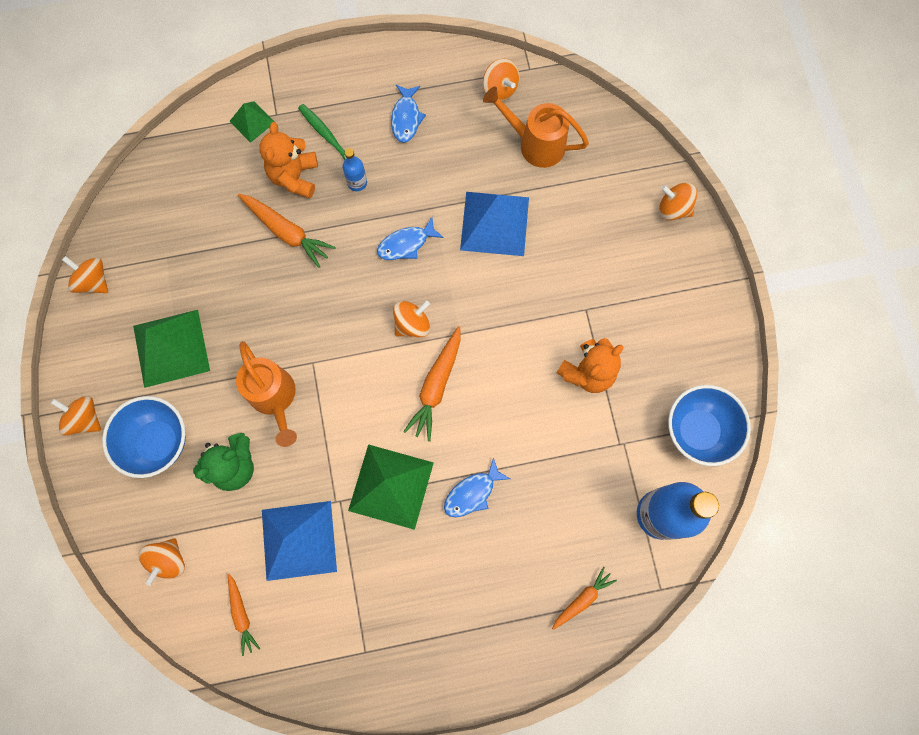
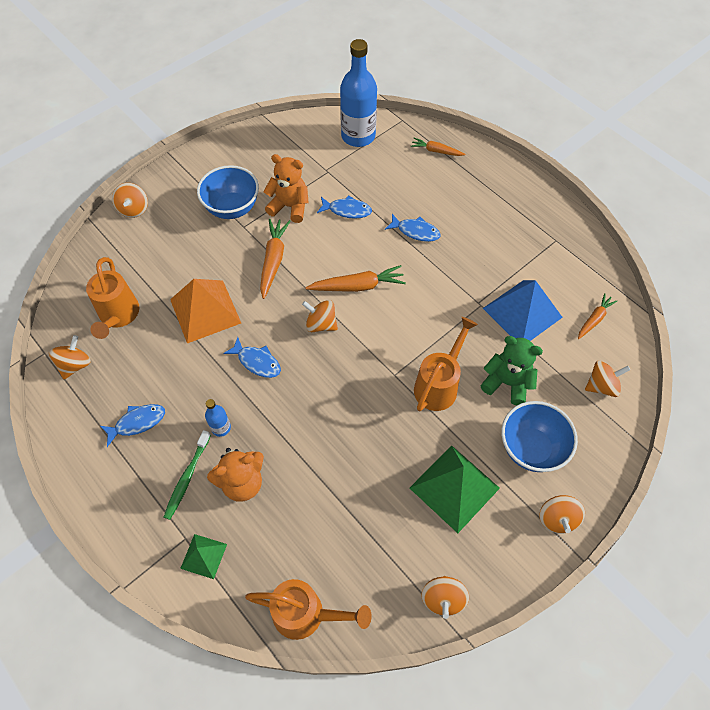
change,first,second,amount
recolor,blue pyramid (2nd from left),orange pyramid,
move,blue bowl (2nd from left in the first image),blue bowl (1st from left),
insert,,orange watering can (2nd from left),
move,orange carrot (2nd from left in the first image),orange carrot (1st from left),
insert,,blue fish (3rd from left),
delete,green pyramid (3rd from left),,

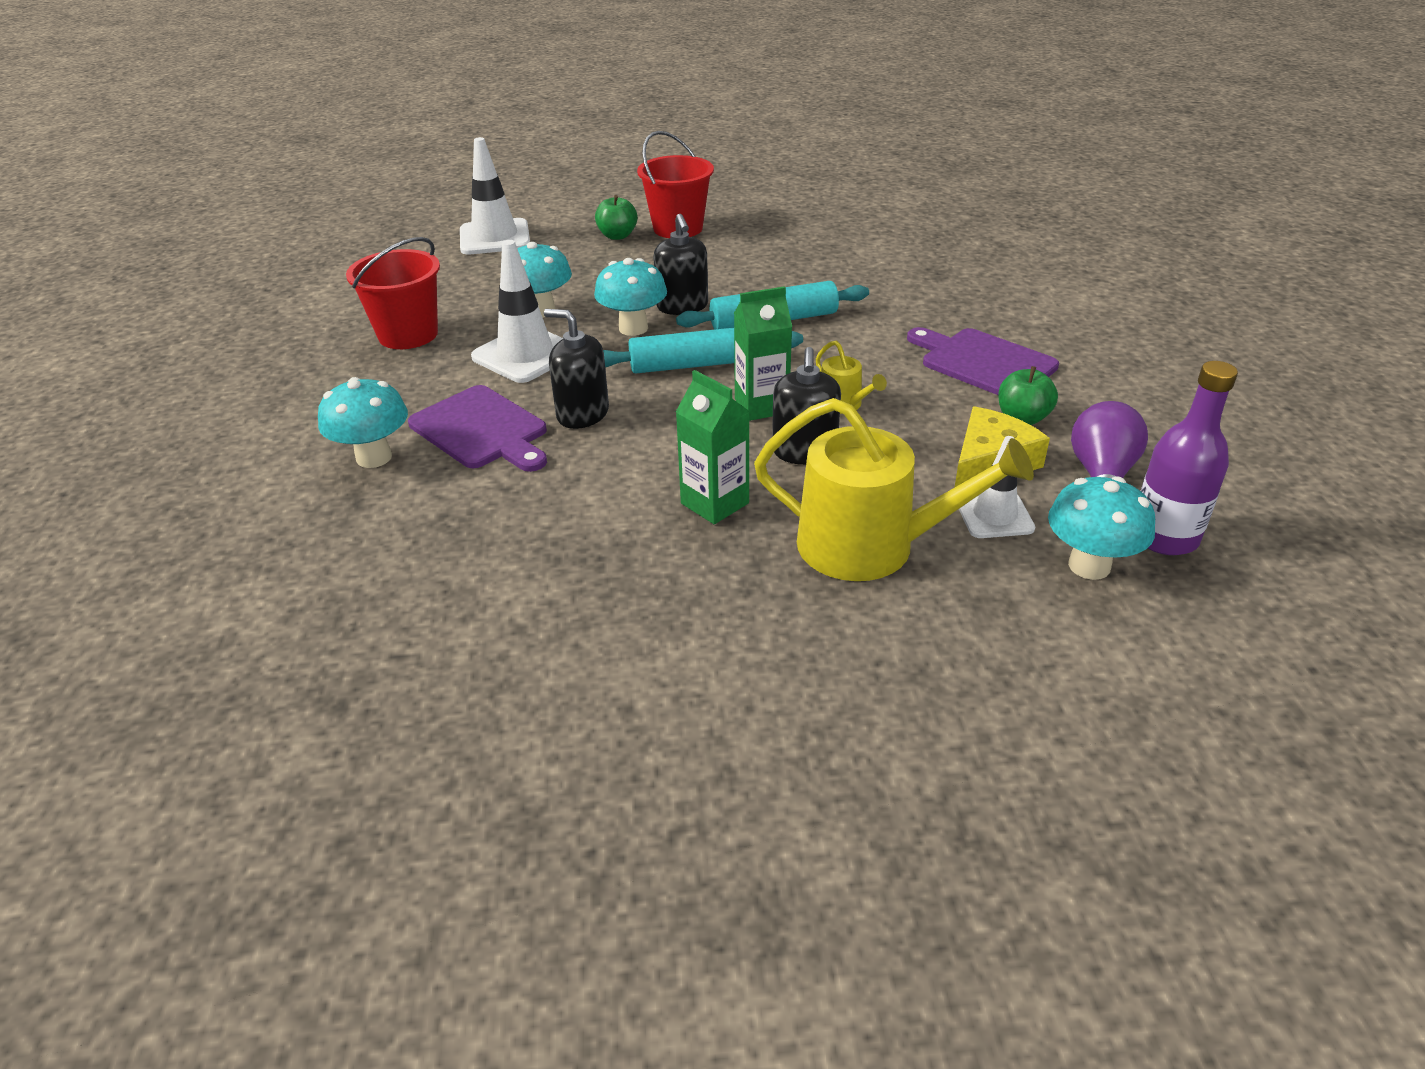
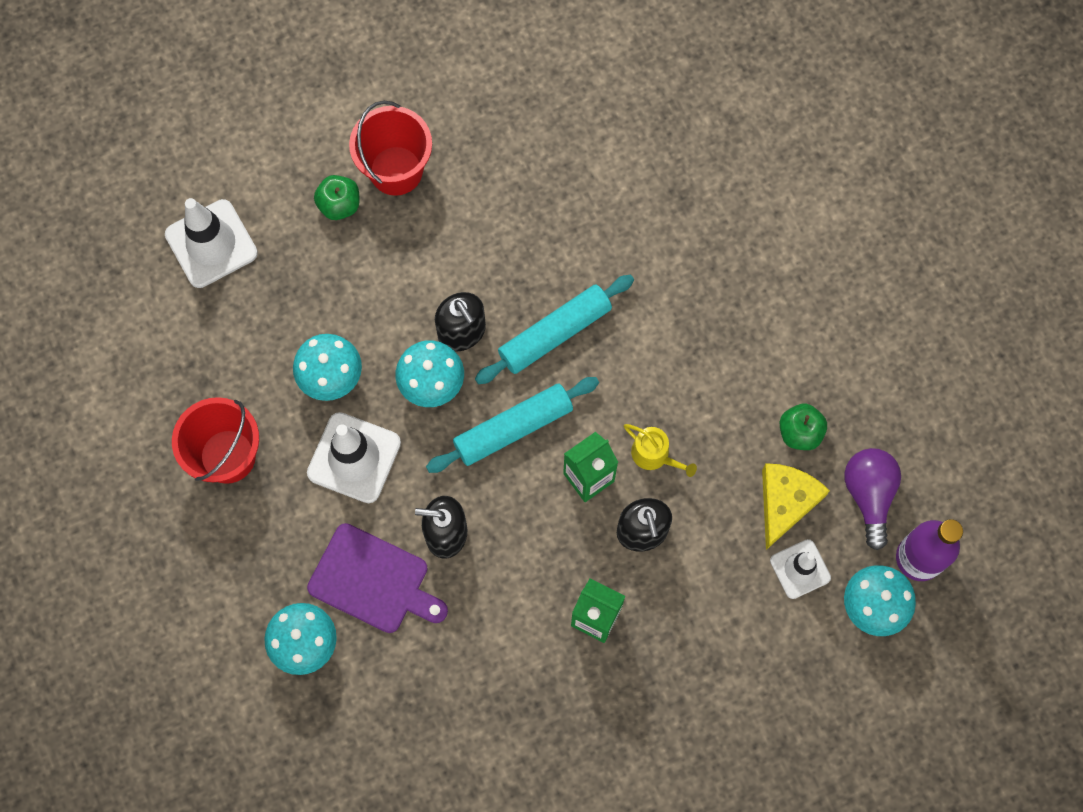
change,first,second,amount
delete,yellow watering can (2nd from left),,
delete,purple cutting board (2nd from left),,

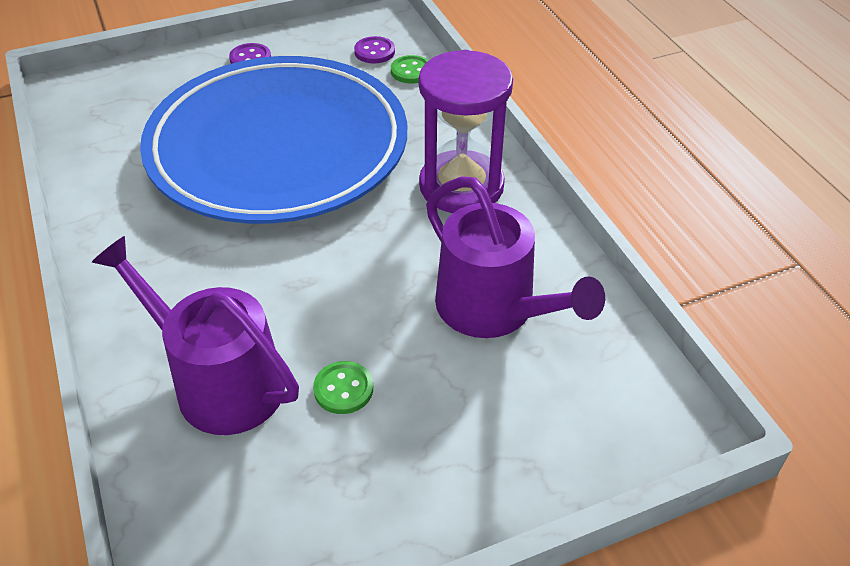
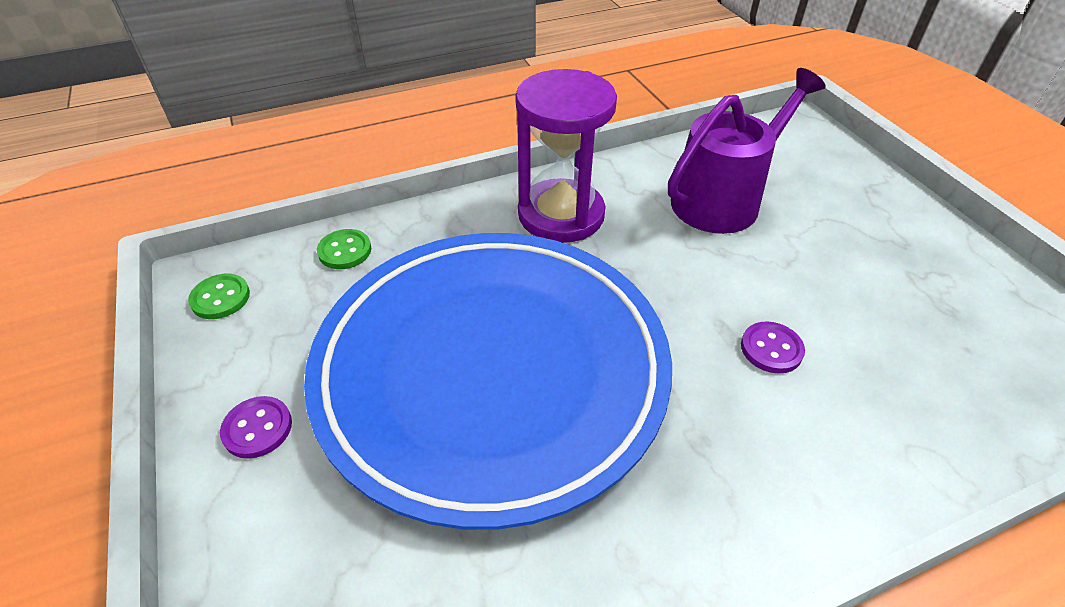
change,first,second,amount
move,green button (1st from left),,
move,purple button (2nd from left),,
delete,purple watering can (1st from left),,

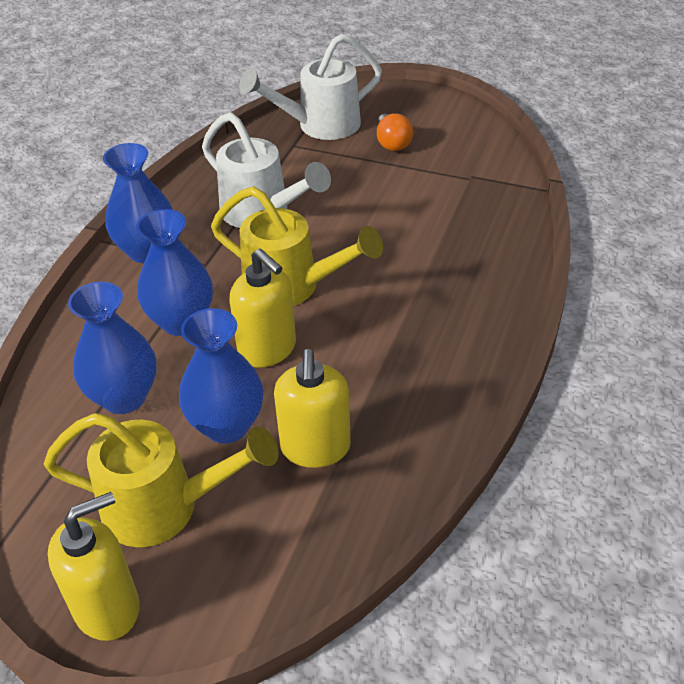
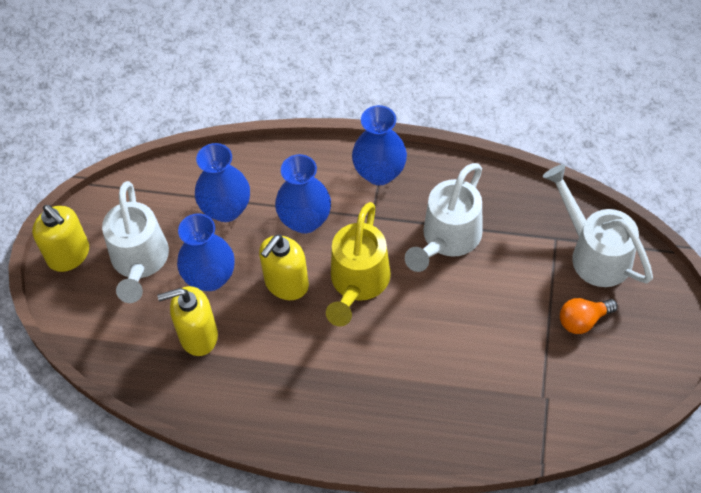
change,first,second,amount
recolor,yellow watering can (1st from left),white watering can (1st from left),

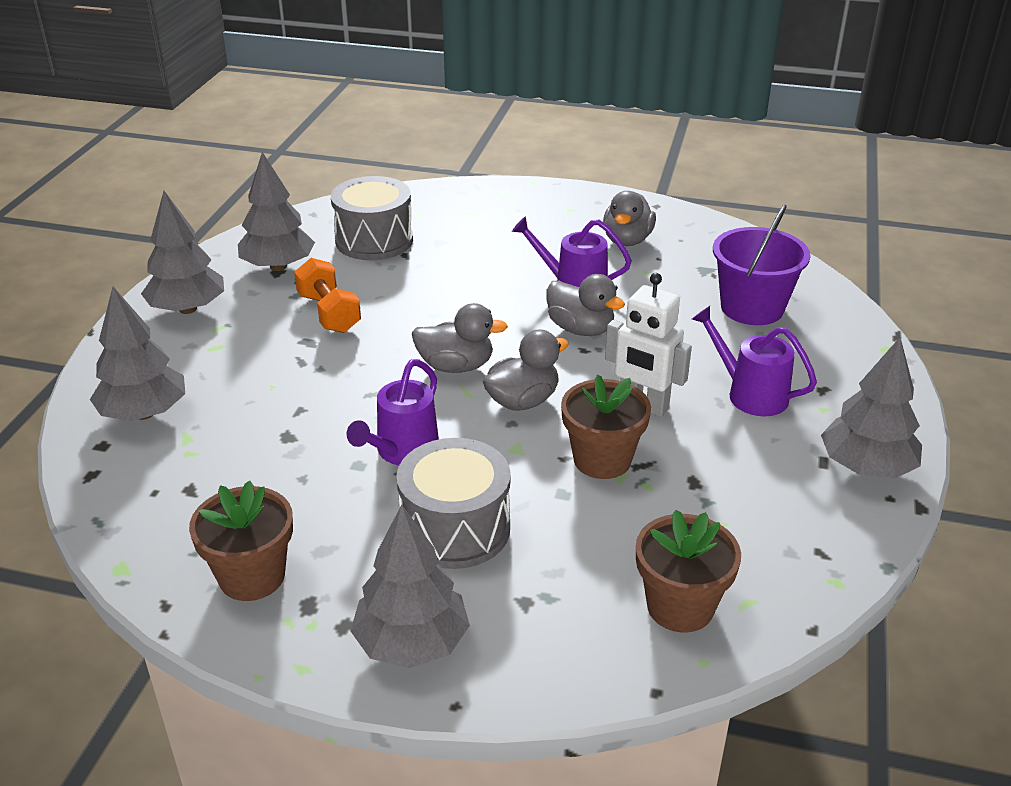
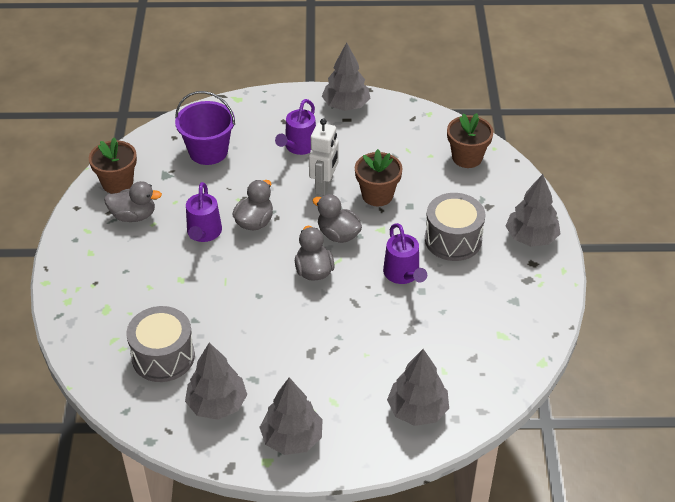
change,first,second,amount
move,brown flower pot (1st from left),,
rotate,purple watering can (1st from left in the first image),purple watering can (3rd from left),60 degrees clockwise
delete,orange dumbbell,,

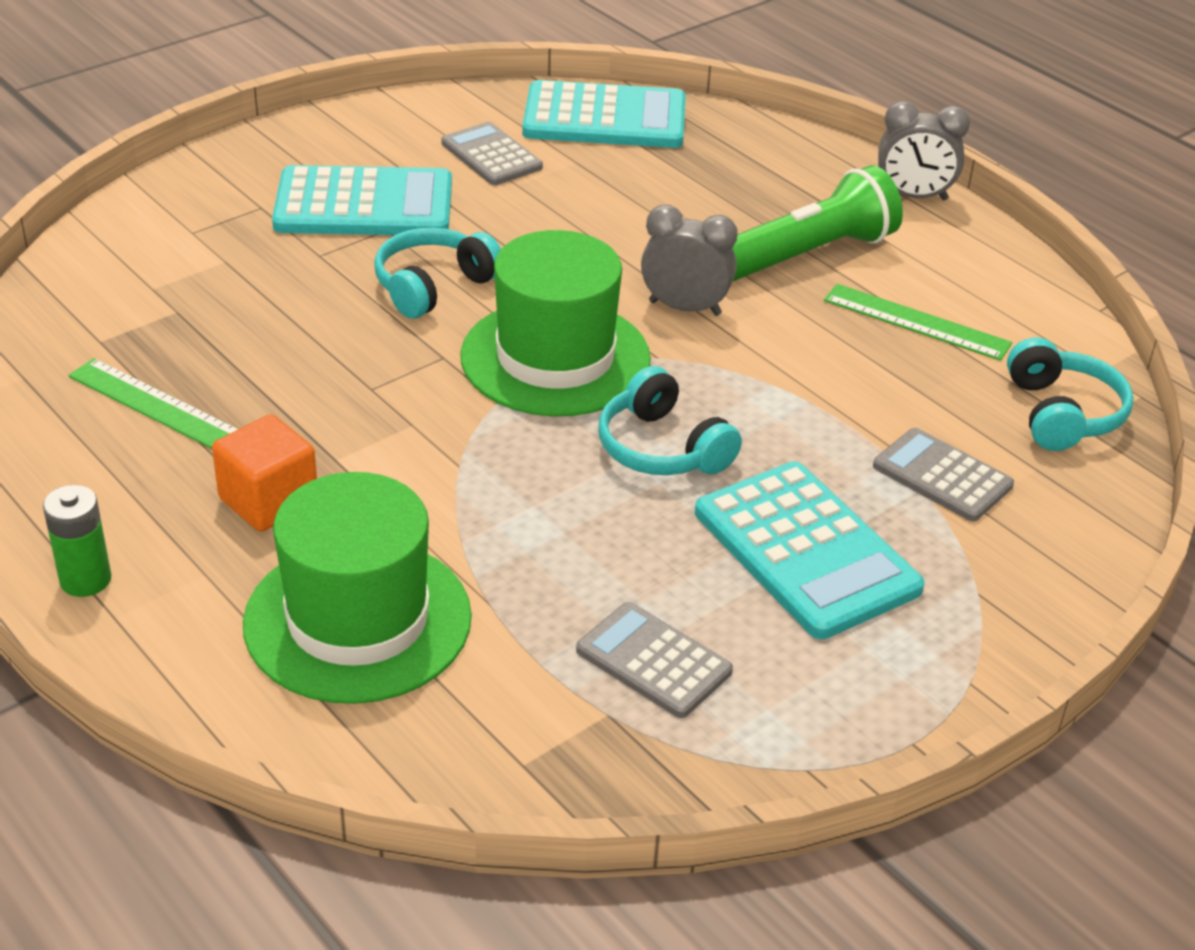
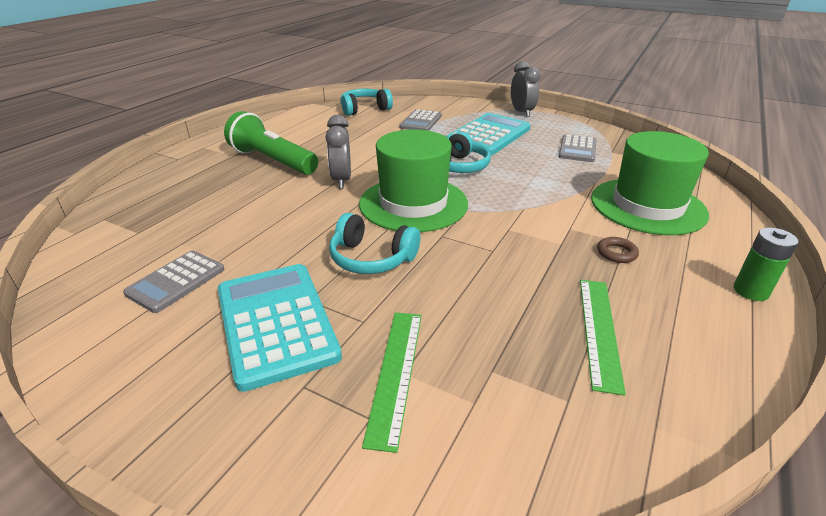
change,first,second,amount
move,green ruler (2nd from left in the first image),green ruler (1st from left),
move,grey clock (2nd from left),,
replace,orange cube,brown ring,
delete,turquoise calculator (2nd from left),,

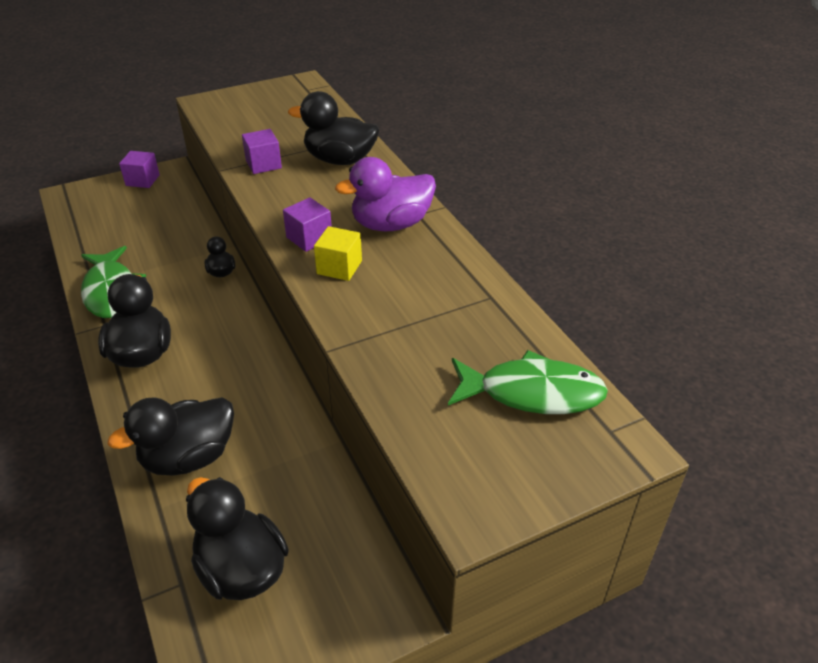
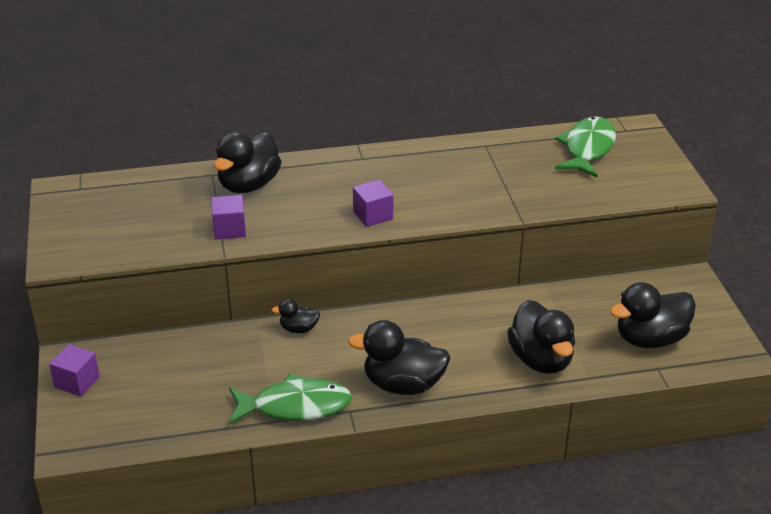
change,first,second,amount
delete,yellow cube,,
delete,purple duck,,

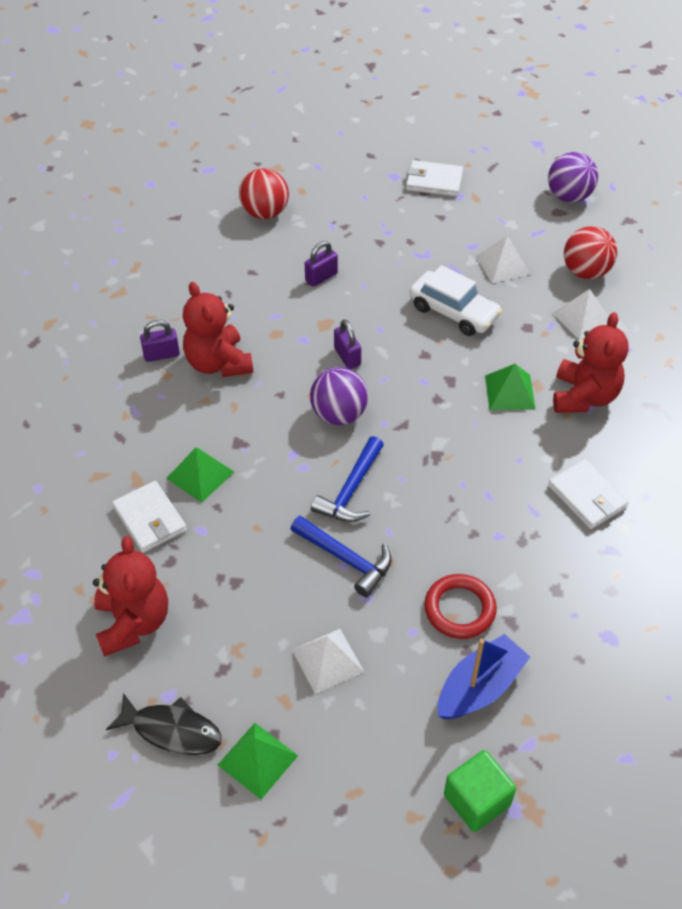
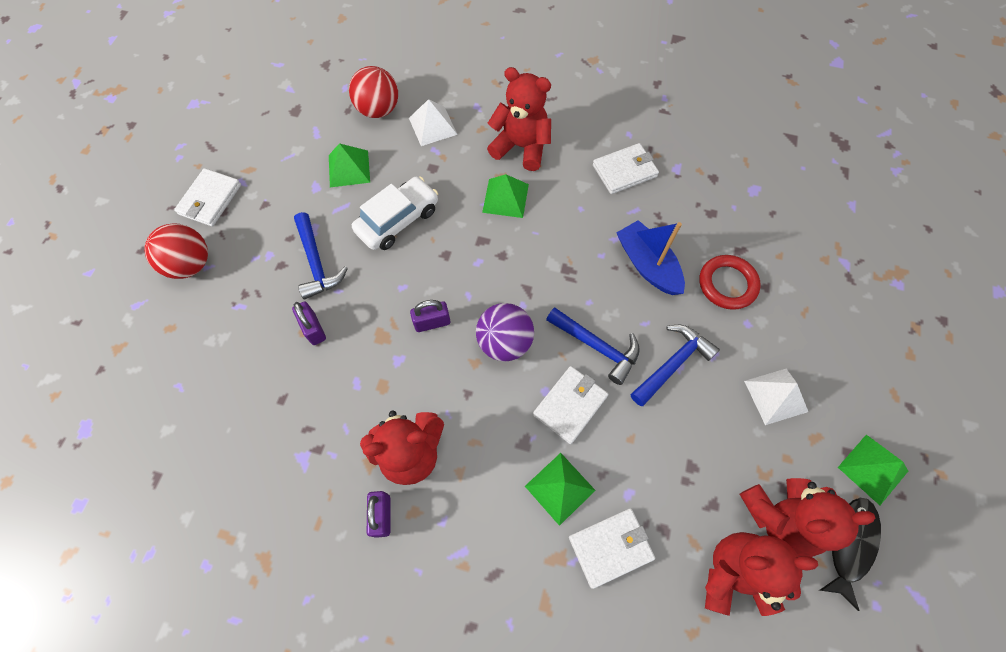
change,first,second,amount
move,red ball (1st from left),,
insert,,blue hammer (1st from left),
recolor,white pyramid (2nd from left),green pyramid (1st from left),
insert,,white wallet (2nd from left),
move,blue boat,,
insert,,red teddy bear (4th from left),
delete,green cube,,
delete,purple ball (2nd from left),,

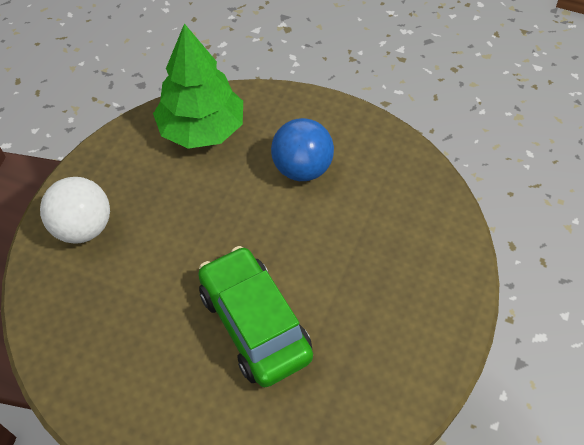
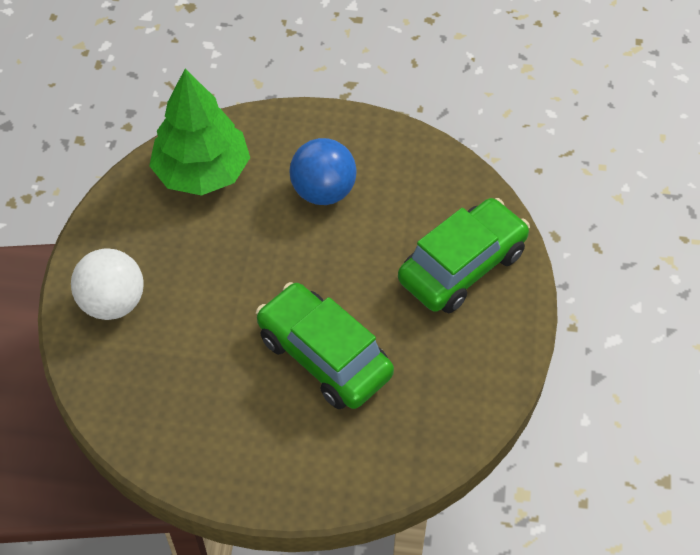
change,first,second,amount
insert,,green car (2nd from left),

